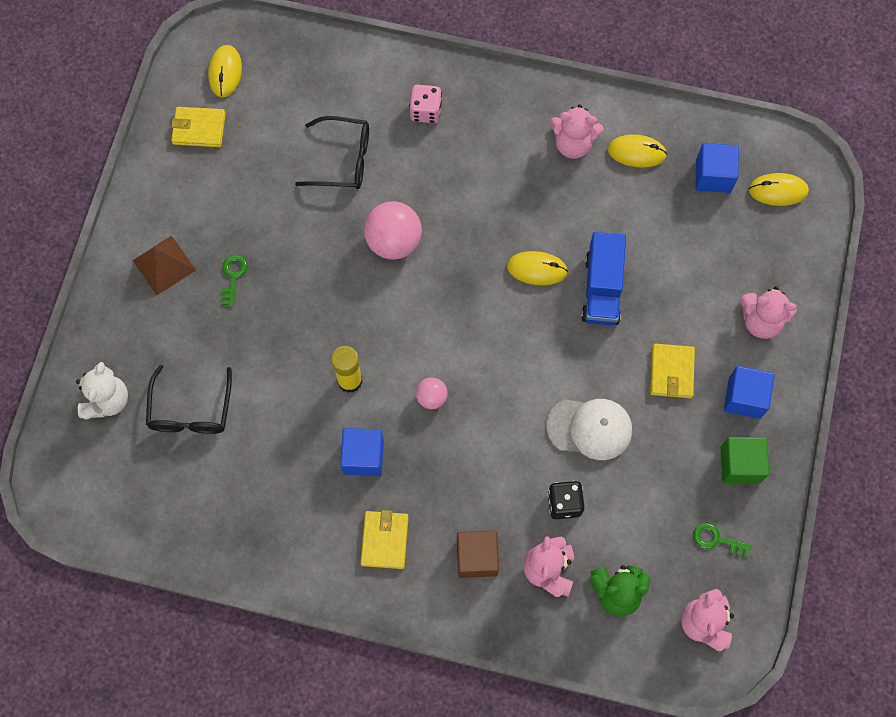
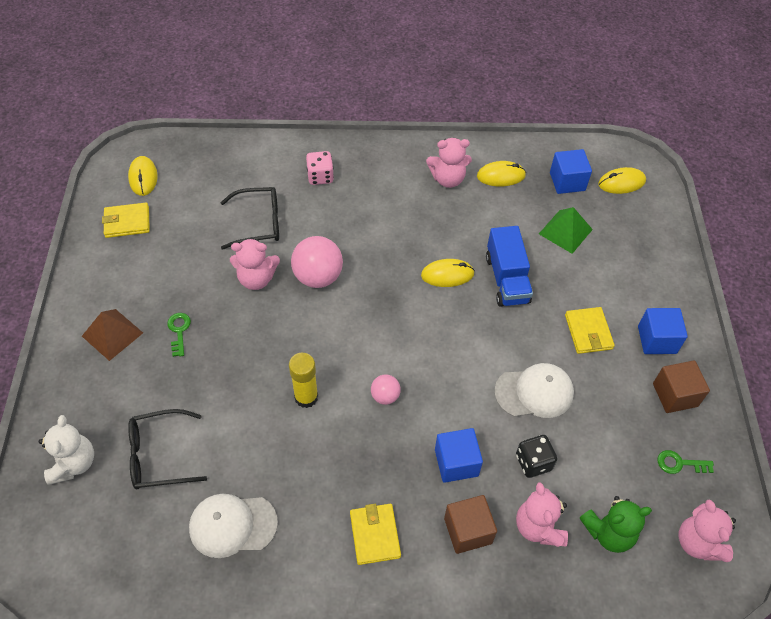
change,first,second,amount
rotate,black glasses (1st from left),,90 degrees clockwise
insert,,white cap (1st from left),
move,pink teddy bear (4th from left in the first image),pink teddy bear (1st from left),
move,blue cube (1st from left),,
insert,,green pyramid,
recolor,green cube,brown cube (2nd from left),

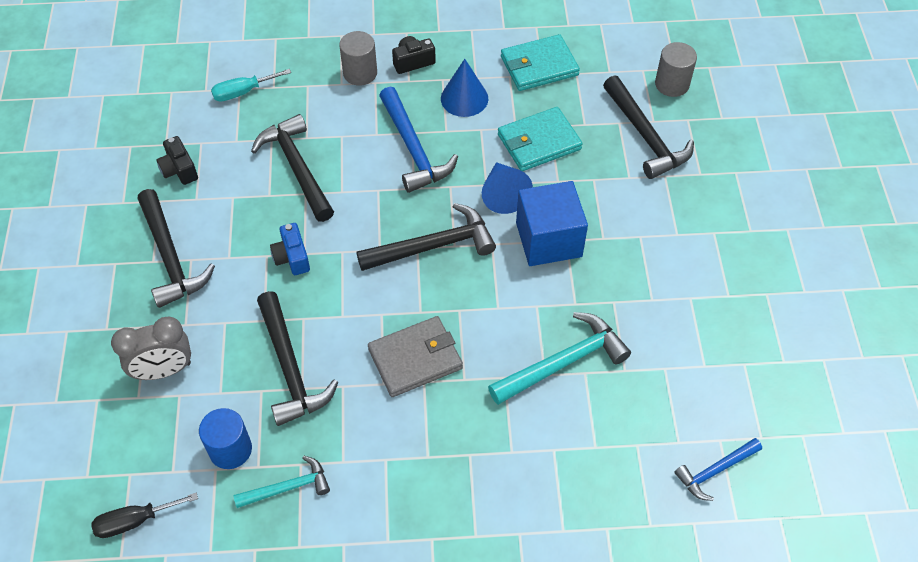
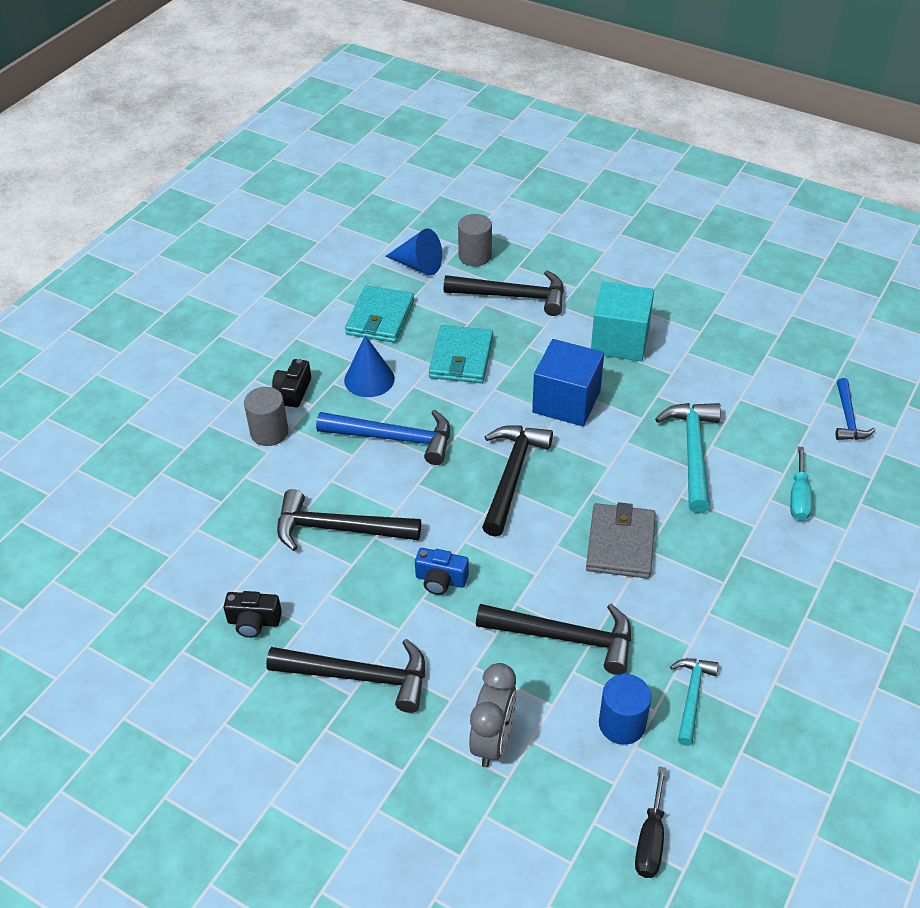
change,first,second,amount
move,blue cone (2nd from left),,
insert,,turquoise cube,
move,turquoise screwdriver,,

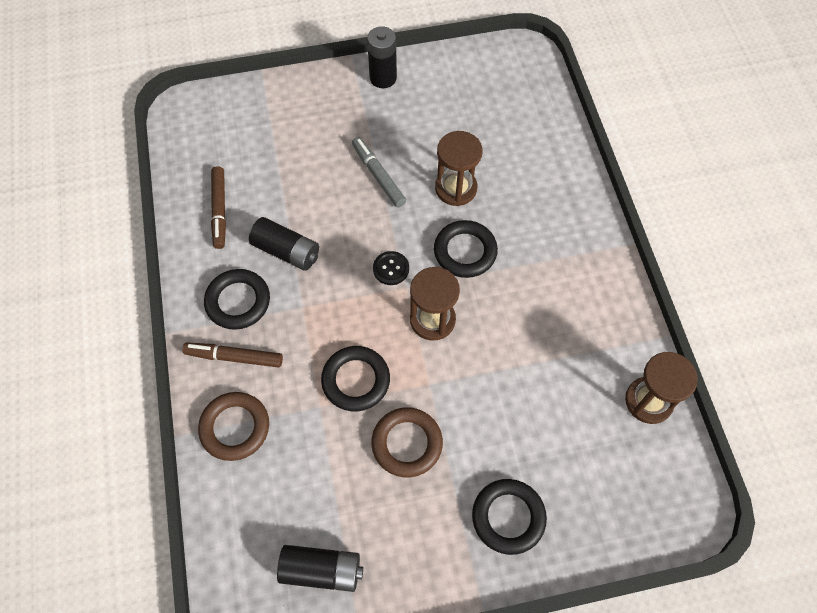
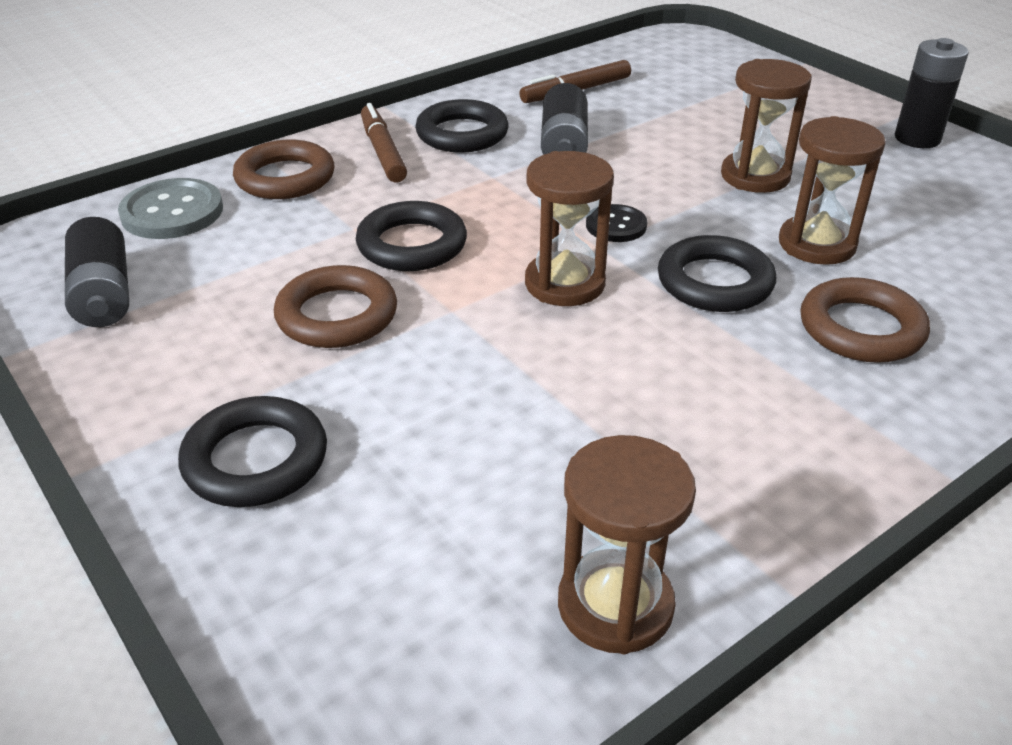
change,first,second,amount
insert,,grey button,
replace,grey marker,brown hourglass (3rd from left),
insert,,brown ring (3rd from left),

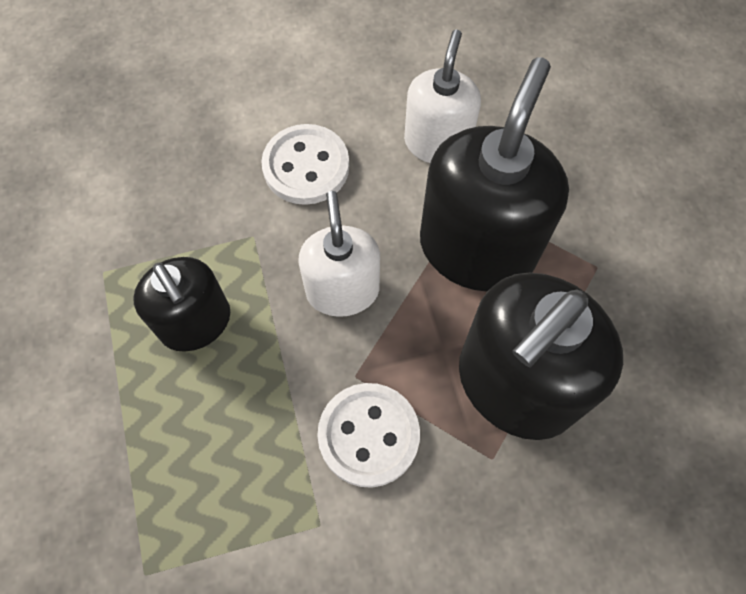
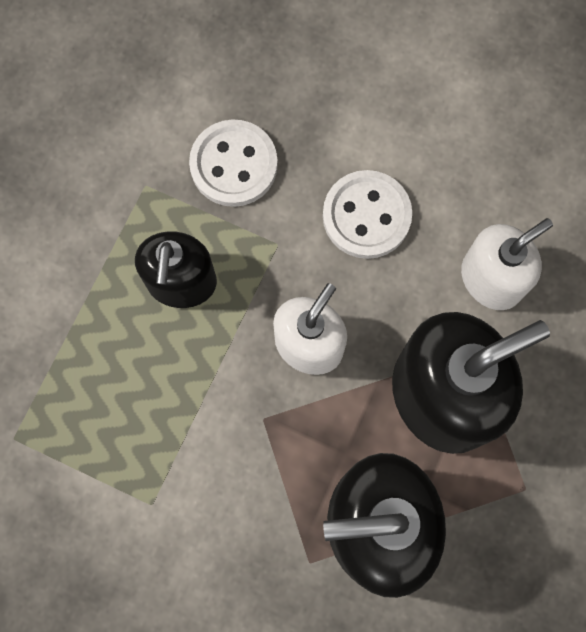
change,first,second,amount
move,white button (2nd from left in the first image),white button (1st from left),

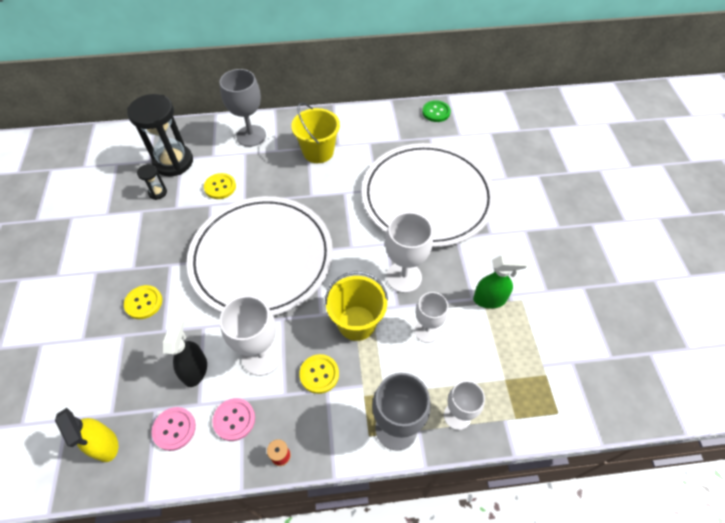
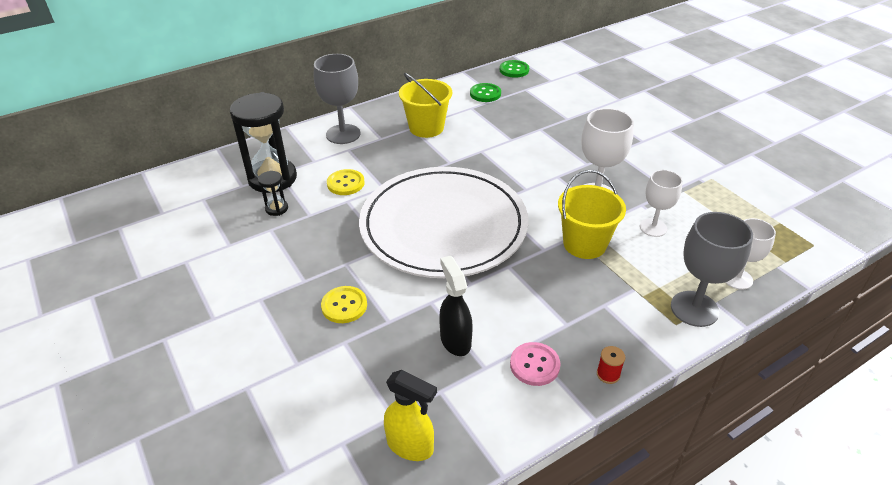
change,first,second,amount
insert,,green button (1st from left),
delete,pink button (1st from left),,
delete,white goblet (1st from left),,
delete,yellow button (3rd from left),,
delete,white plate (2nd from left),,
delete,green spray bottle,,

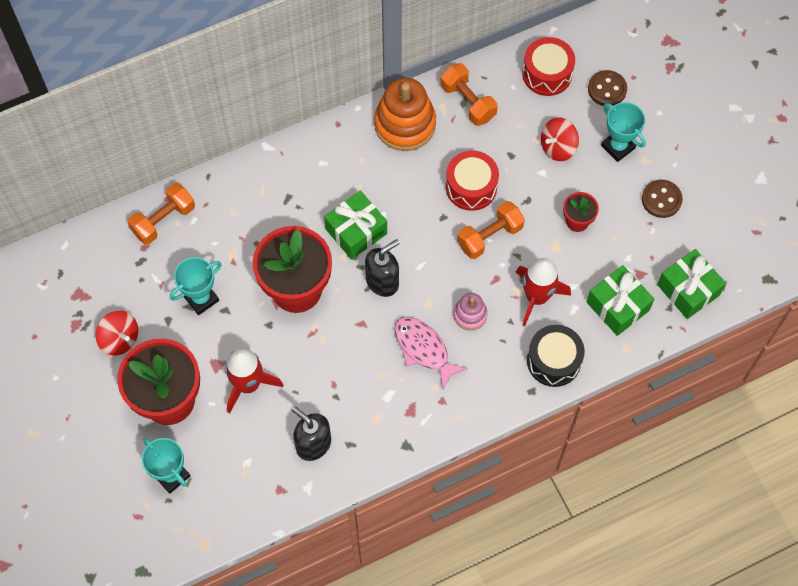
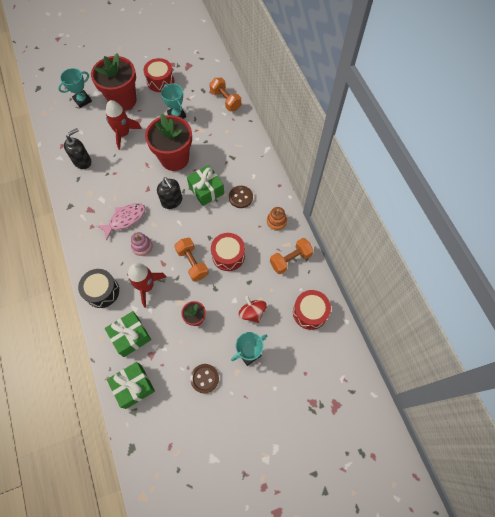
change,first,second,amount
replace,red spinning top (1st from left),red drum (1st from left),
move,brown button (1st from left in the first image),brown button (2nd from left),
resize,orange stacking toy,,x0.52

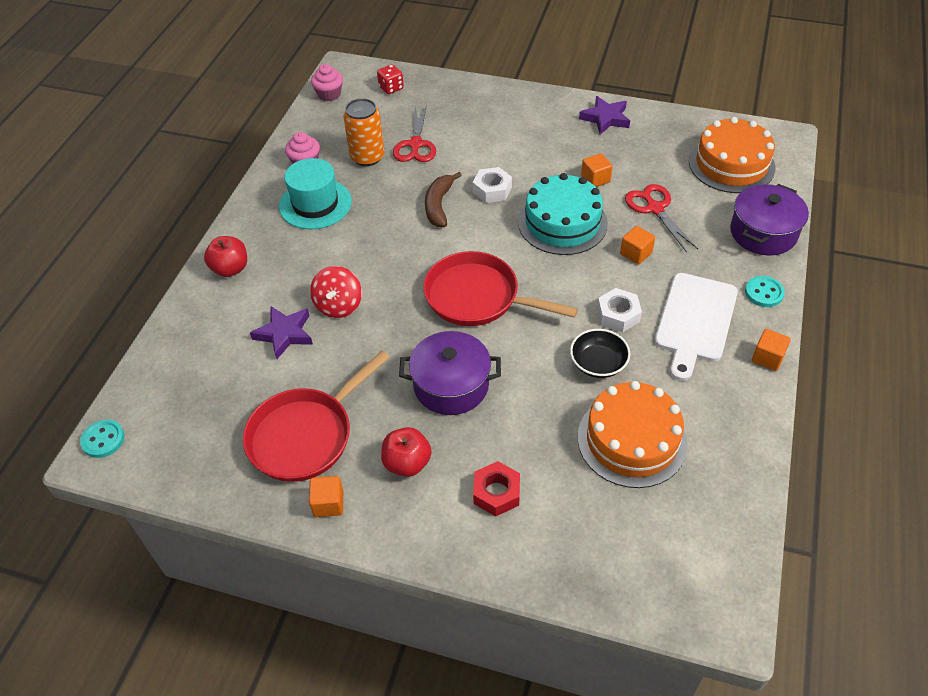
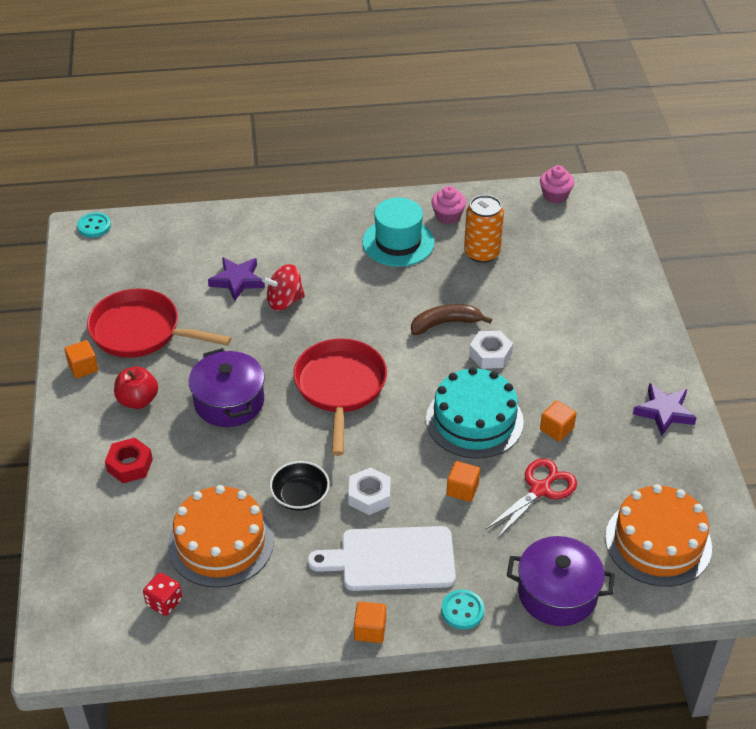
change,first,second,amount
move,red dice,,
delete,red apple (1st from left),,
delete,red scissors (1st from left),,

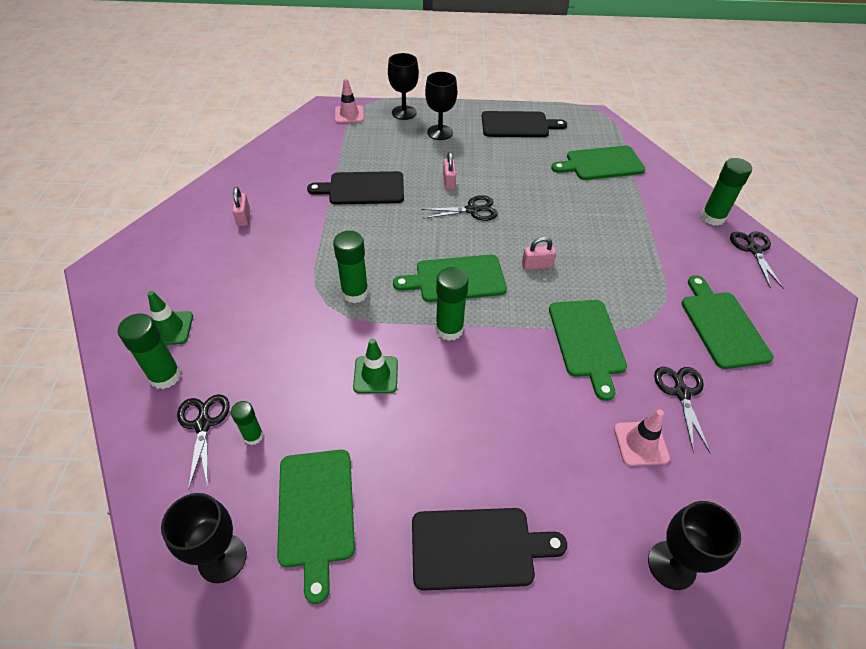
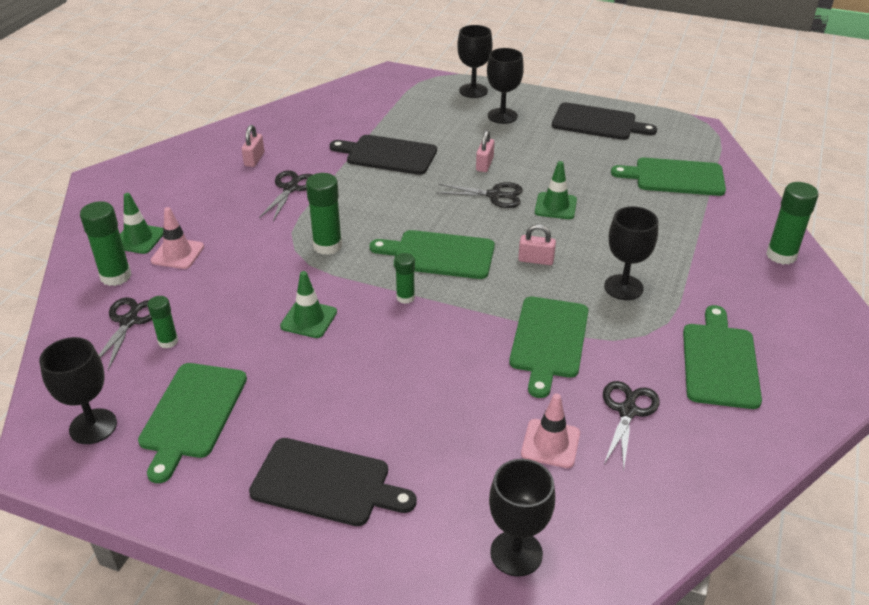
change,first,second,amount
move,pink traffic cone (1st from left),,
move,black scissors (4th from left in the first image),black scissors (2nd from left),
resize,green glue stick (4th from left),,x0.60
insert,,green traffic cone (3rd from left),
insert,,black goblet (5th from left),

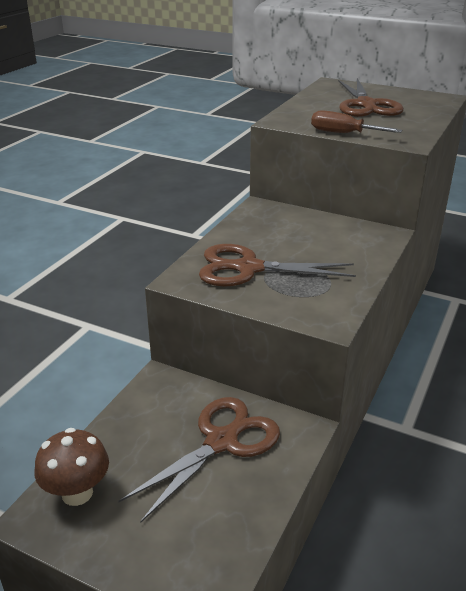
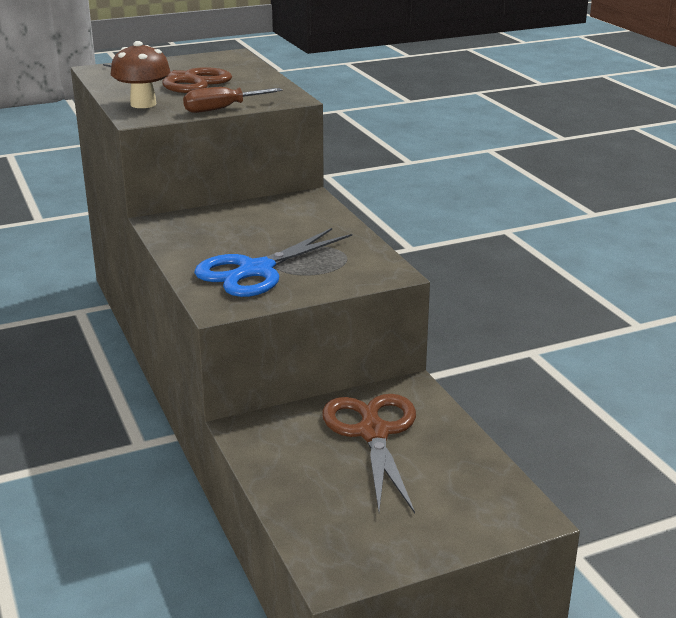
change,first,second,amount
move,brown mushroom,,
recolor,brown scissors (2nd from left),blue scissors,

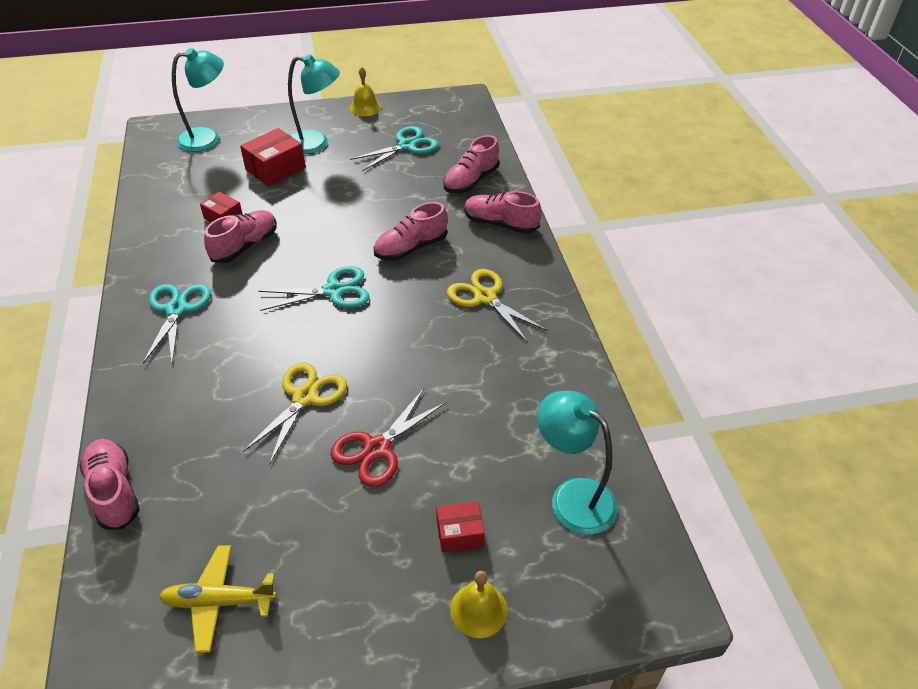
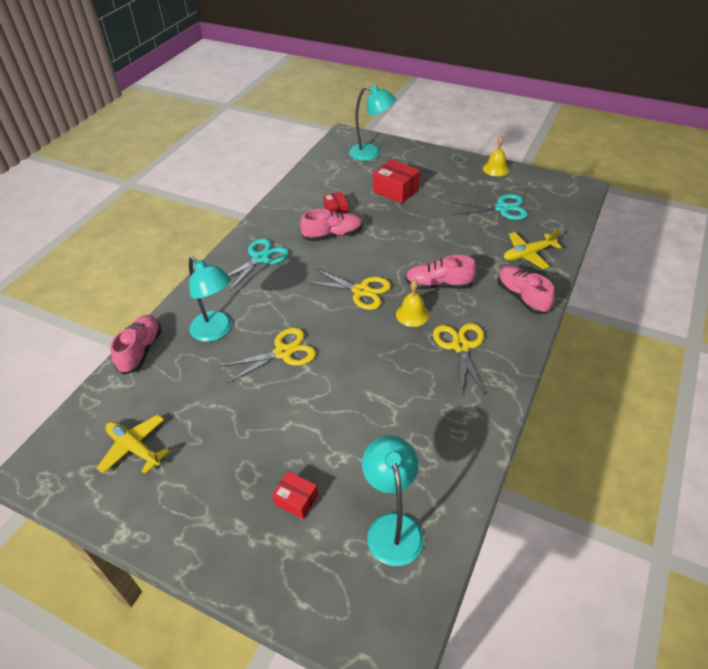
change,first,second,amount
move,turquoise lamp (2nd from left in the first image),turquoise lamp (1st from left),
recolor,turquoise scissors (2nd from left),yellow scissors (2nd from left),
rotate,red box (2nd from left in the first image),red box (3rd from left),45 degrees clockwise
move,yellow bell (2nd from left in the first image),yellow bell (1st from left),
replace,pink shoe (4th from left),yellow plane (2nd from left),
delete,red scissors,,

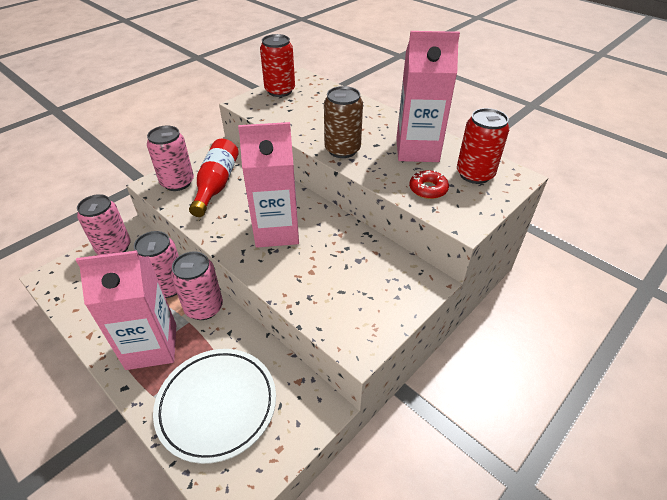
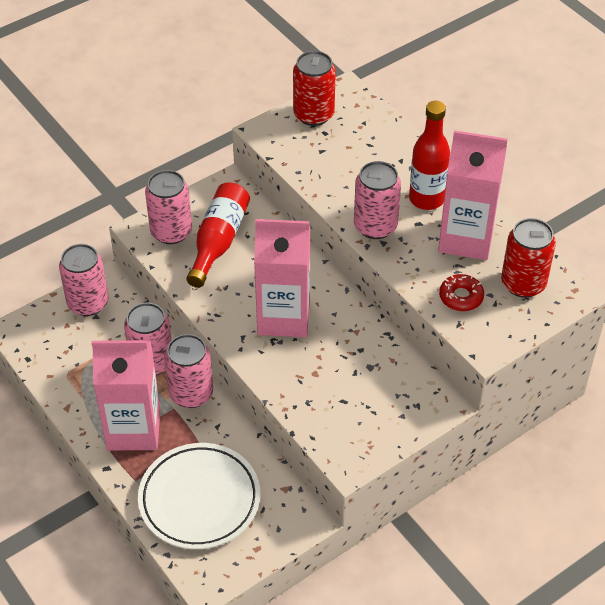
change,first,second,amount
recolor,brown can,pink can (5th from left),
insert,,red bottle (2nd from left),

